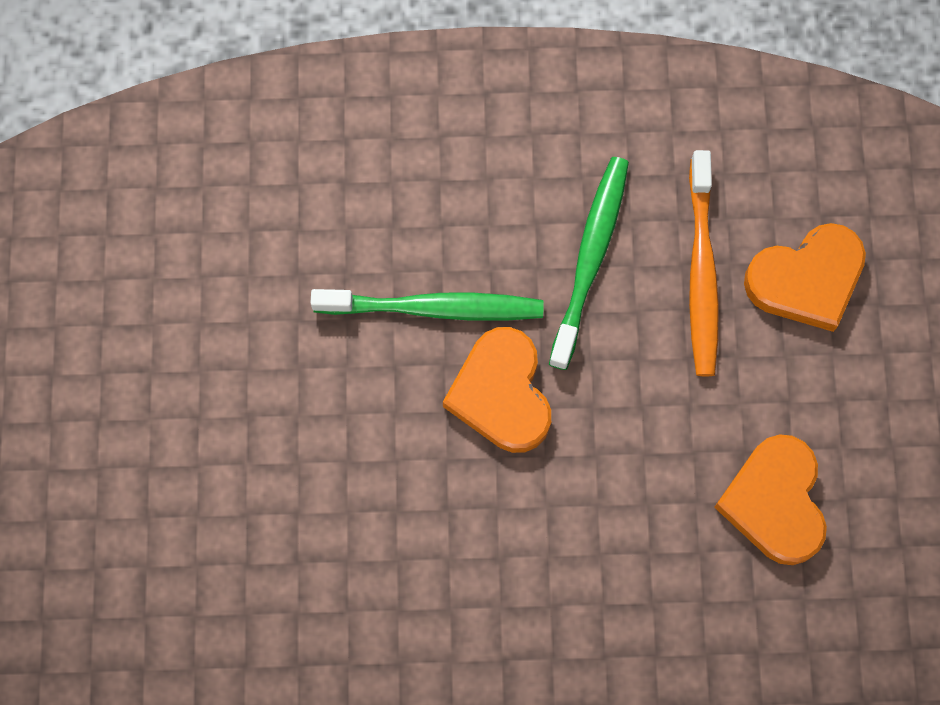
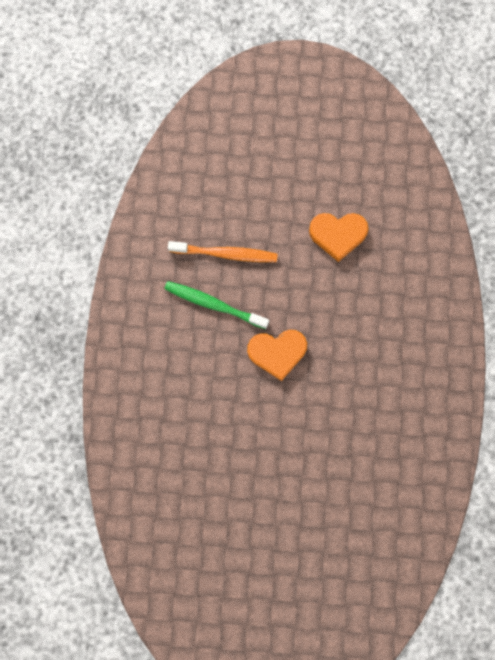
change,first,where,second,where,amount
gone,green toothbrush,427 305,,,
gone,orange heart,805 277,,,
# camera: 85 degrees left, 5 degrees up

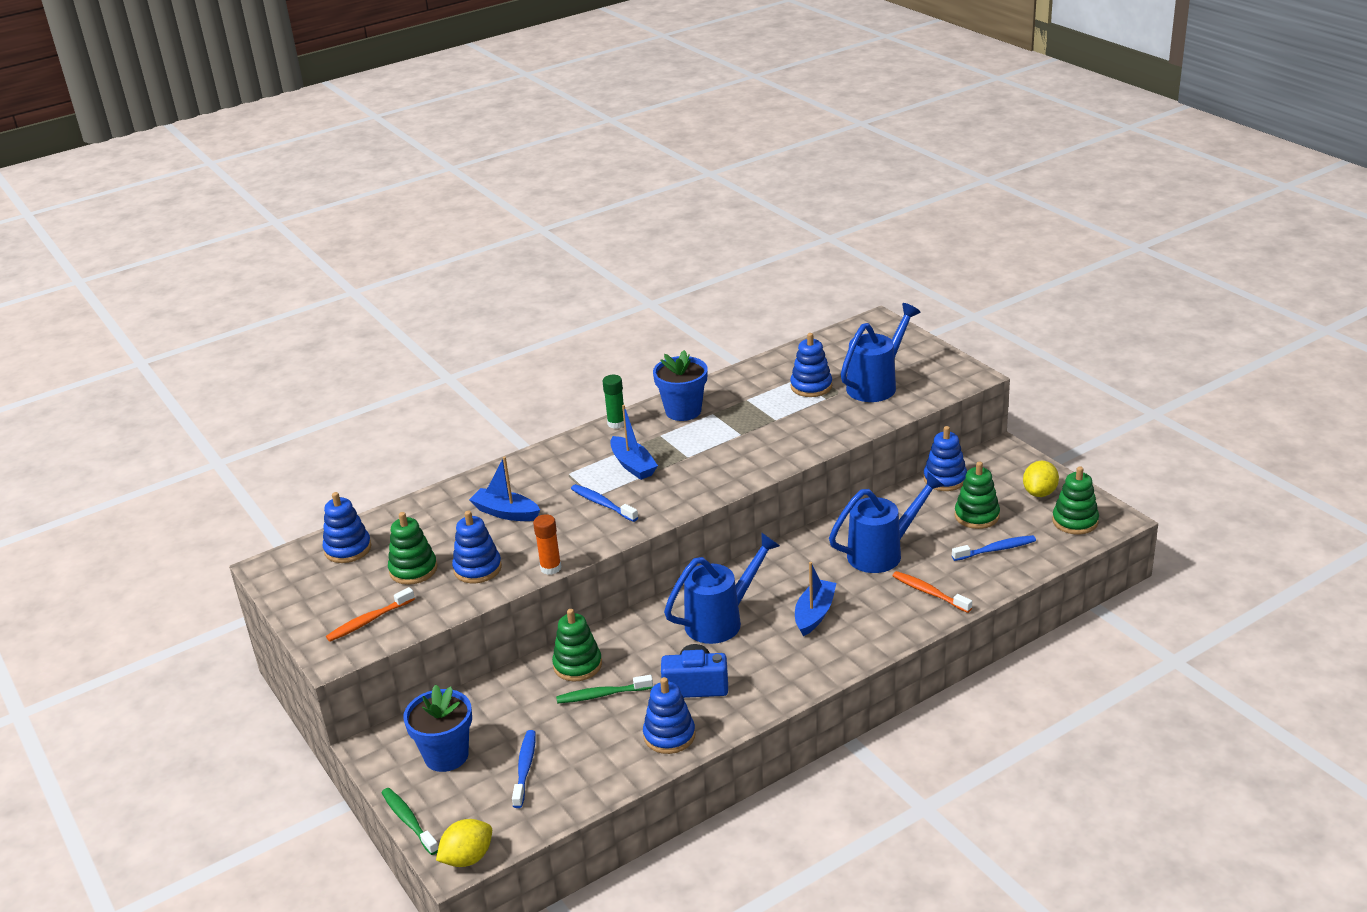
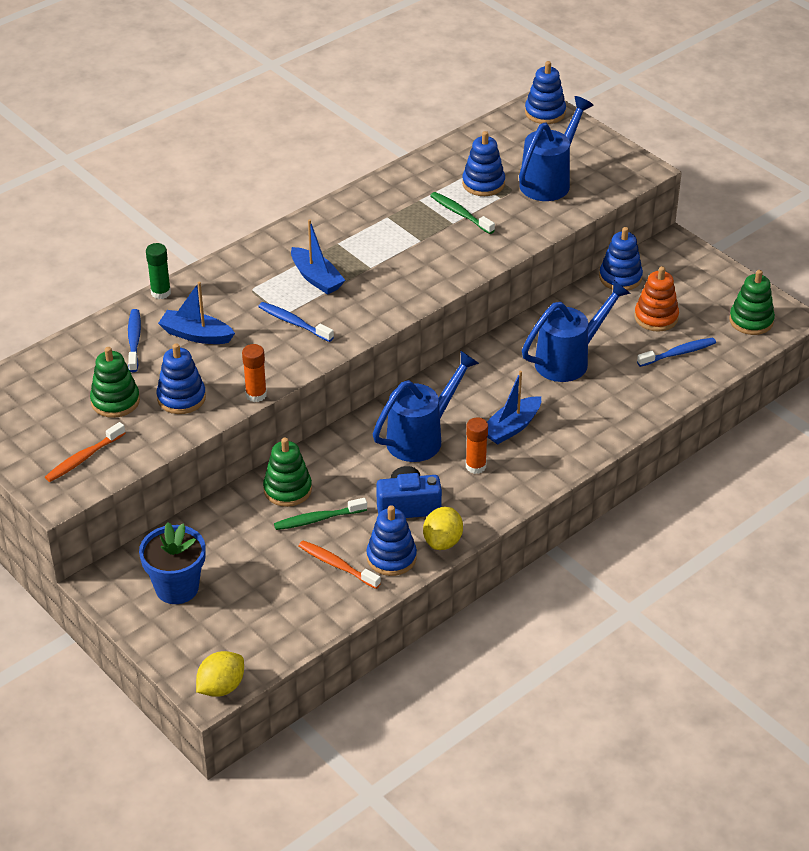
change,first,where,second,where,amount
shifted,blue toothbrush,524 769,,134 340,
shifted,green glue stick,613 402,,158 271,
shifted,orange toothbrush,932 592,,340 564,
shifted,yellow lemon,1041 479,,443 528,
shifted,green toothbrush,410 821,,462 213,
new,,,orange glue stick,477 445,
rotated,blue boat,815 599,,514 408,150 degrees counterclockwise
shifted,blue stacking toy,347 527,,545 92,
repainted,green stacking toy,977 495,orange stacking toy,656 299,
gone,blue flower pot,680 385,,,
# camera: 10 degrees left, 10 degrees up

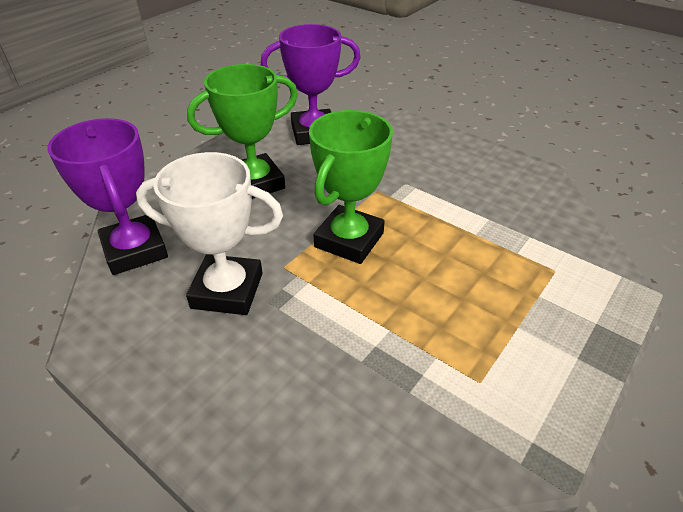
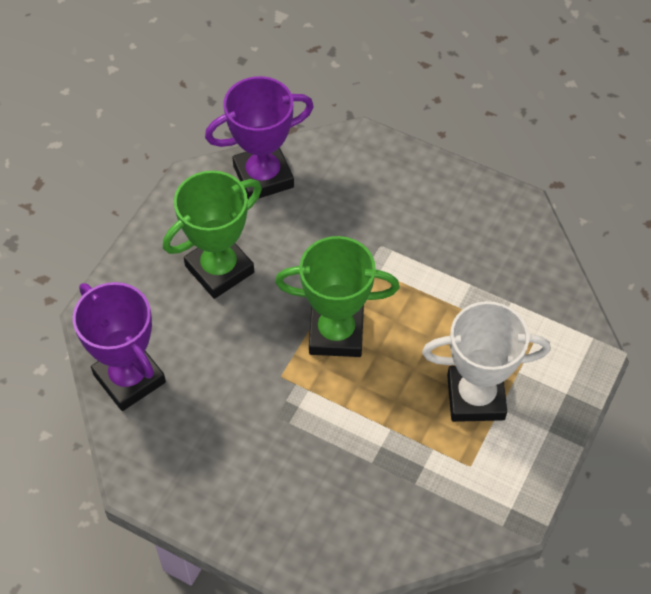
change,first,where,second,where,amount
rotated,green trophy,351 187,,337 296,75 degrees clockwise
shifted,white trophy,209 233,,486 361,
# camera: 10 degrees left, 15 degrees up

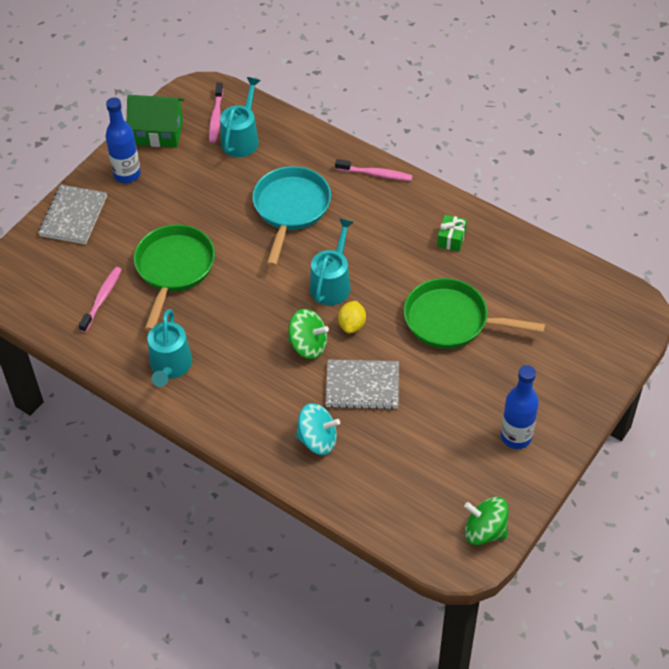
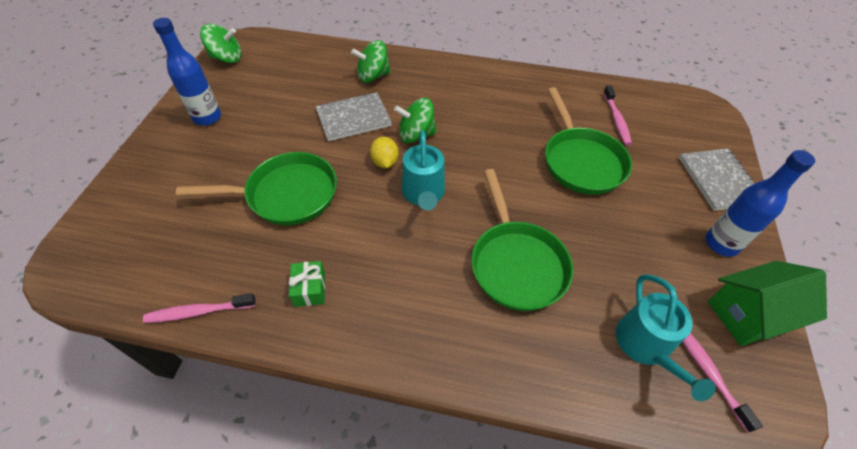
change,first,where,second,where,amount
shifted,pink toothbrush,374 170,,199 308,
repainted,turquoise spinning top,318 429,green spinning top,371 61,
repainted,turquoise pan,292 216,green pan,522 240,
gone,turquoise watering can,170 348,,,
# camera: 155 degrees right, 0 degrees up

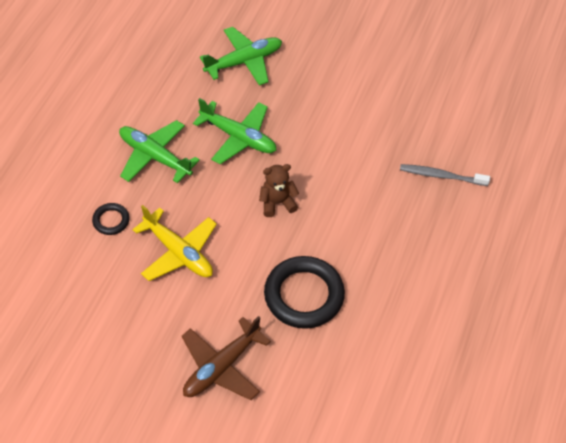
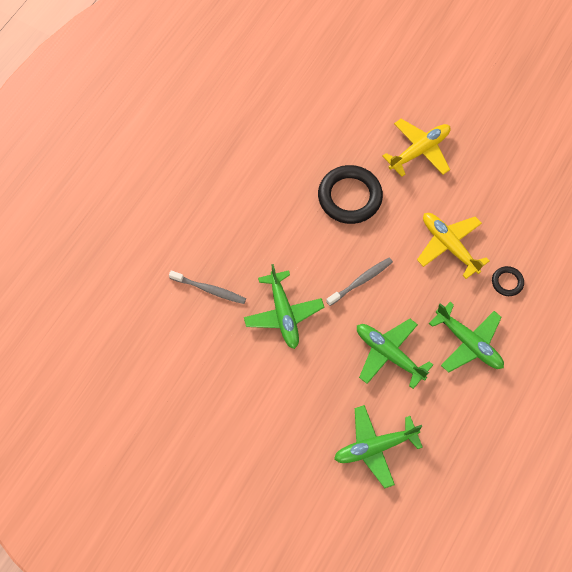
change,first,where,second,where,amount
new,,,green plane,284 306,
swapped,brown teddy bear,279 190,grey toothbrush,359 282,
repainted,brown plane,226 358,yellow plane,416 148,
# camera: 170 degrees left, 10 degrees up

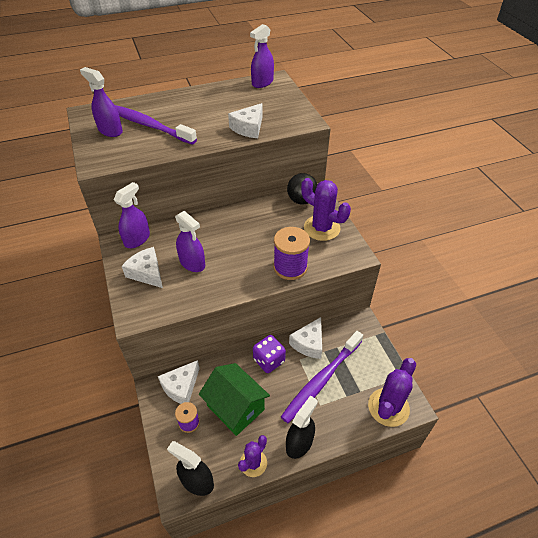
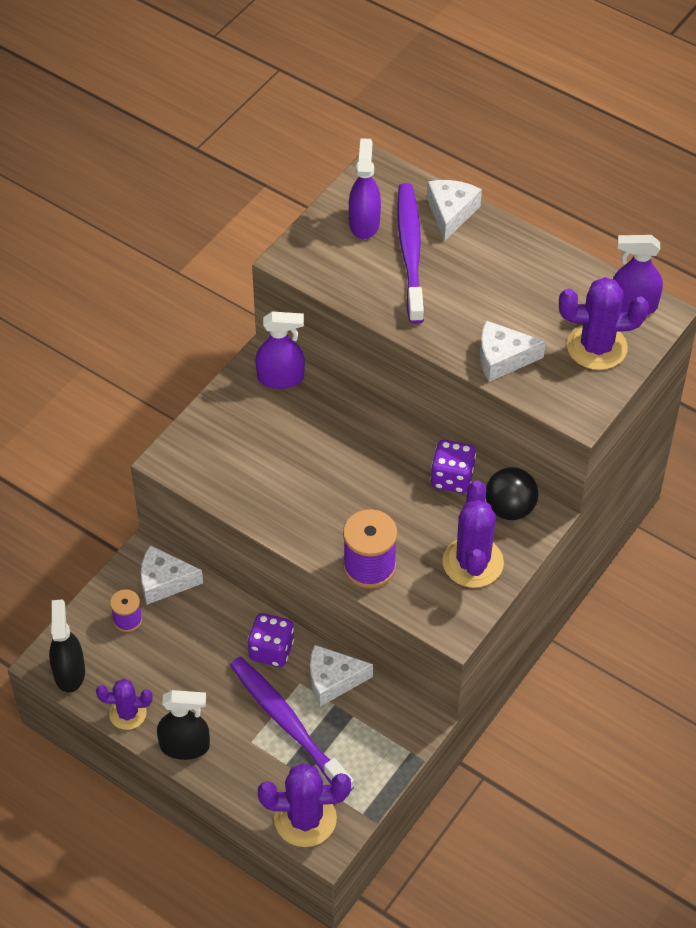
change,first,where,second,where,amount
rotated,purple toothbrush,322 377,,292 724,45 degrees clockwise
shifted,white cheese,142 267,,454 210,
new,,,purple dice,453 466,
new,,,purple cactus,604 323,
gone,purple spray bottle,190 241,,,
gone,green house,234 399,,,
# camera: 55 degrees right, 5 degrees up

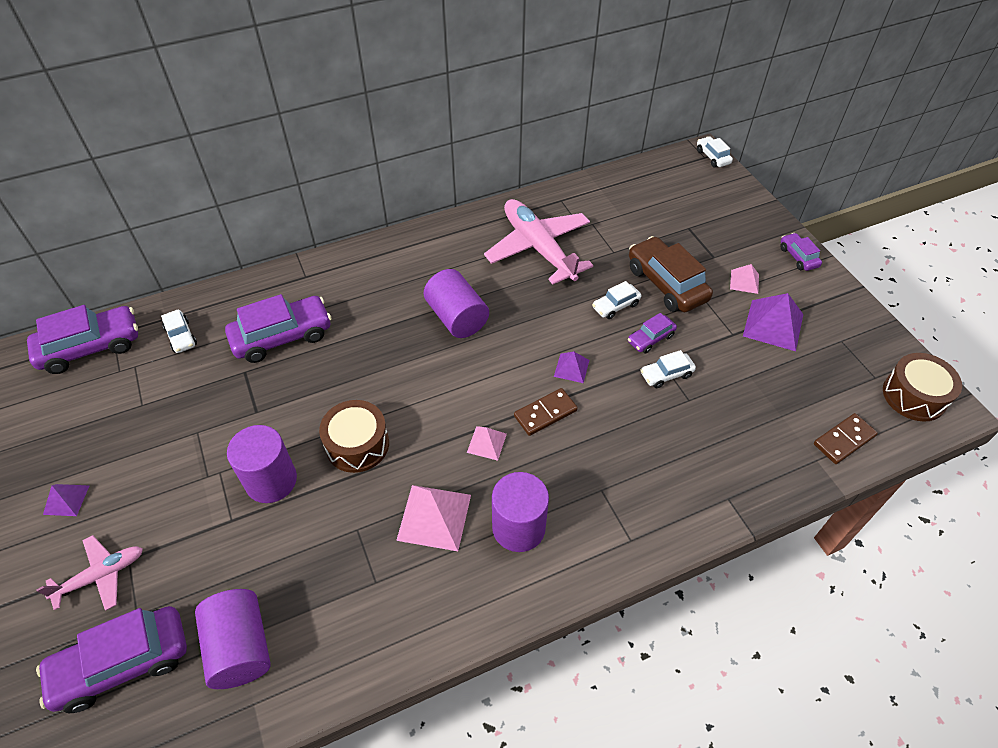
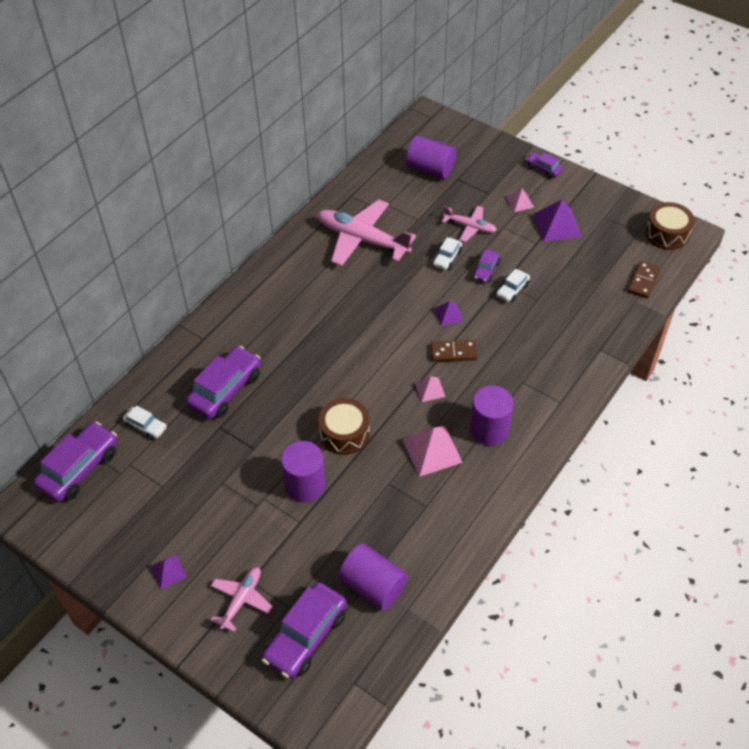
change,first,where,second,where,amount
shifted,purple cylinder,456 303,,431 157,
rotated,brown domino,546 412,,454 351,60 degrees clockwise
swapped,brown car,671 274,pink plane,469 224,
gone,white car,715 151,,,
# camera: 30 degrees left, 0 degrees up

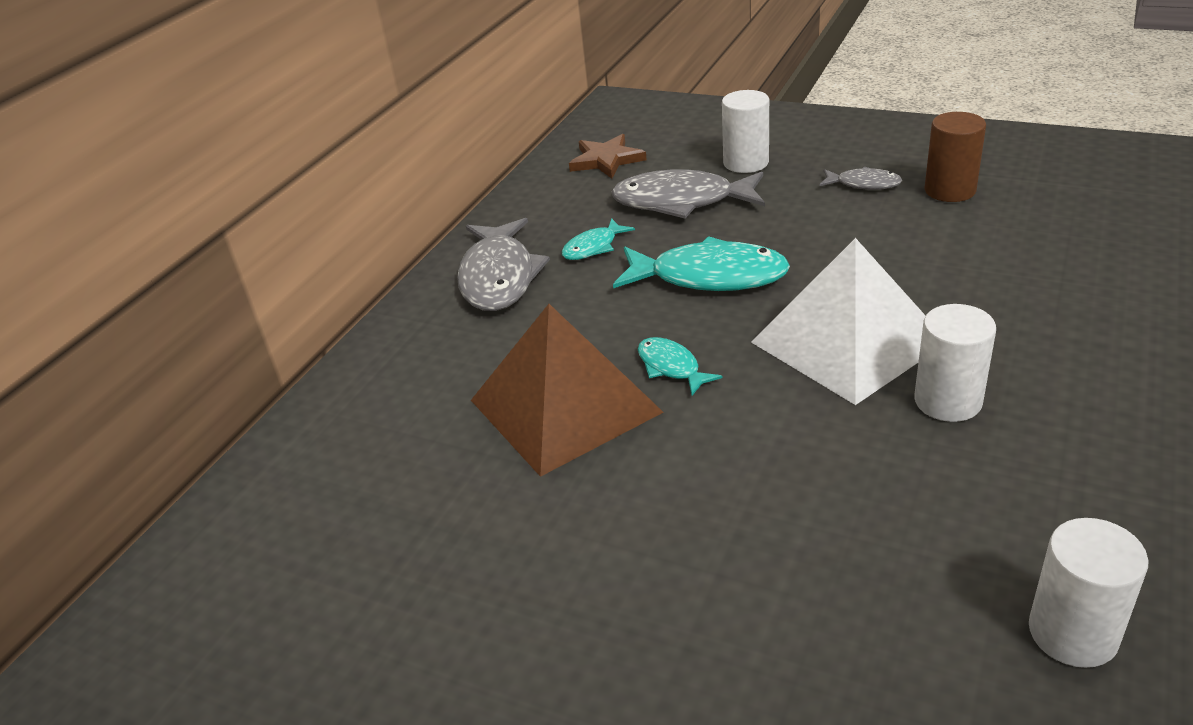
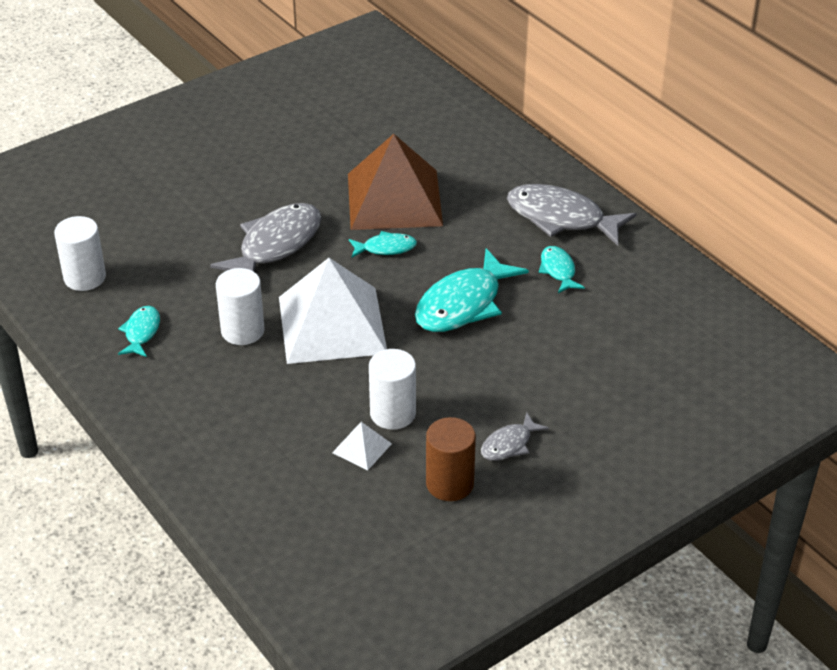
change,first,where,second,where,amount
new,,,turquoise fish,139 331,
shifted,grey fish,688 193,,266 237,
new,,,white pyramid,362 446,
shifted,white cylinder,745 131,,392 389,
gone,brown star,608 156,,,
# camera: 115 degrees right, 5 degrees up

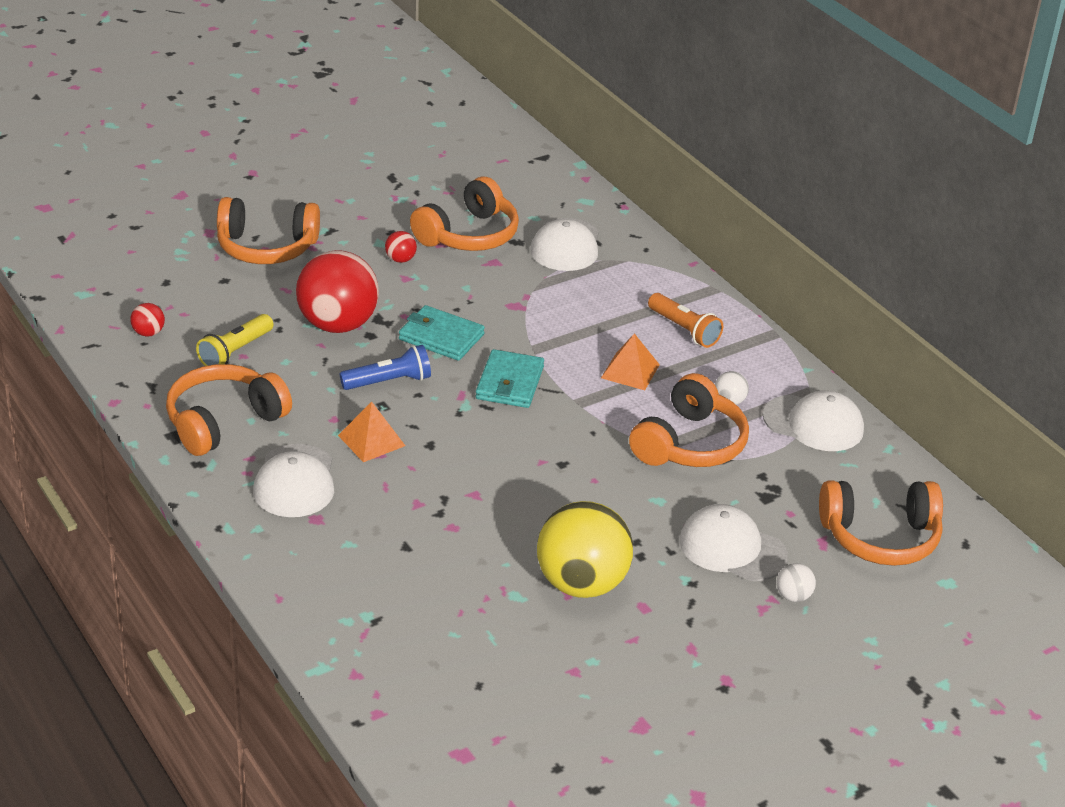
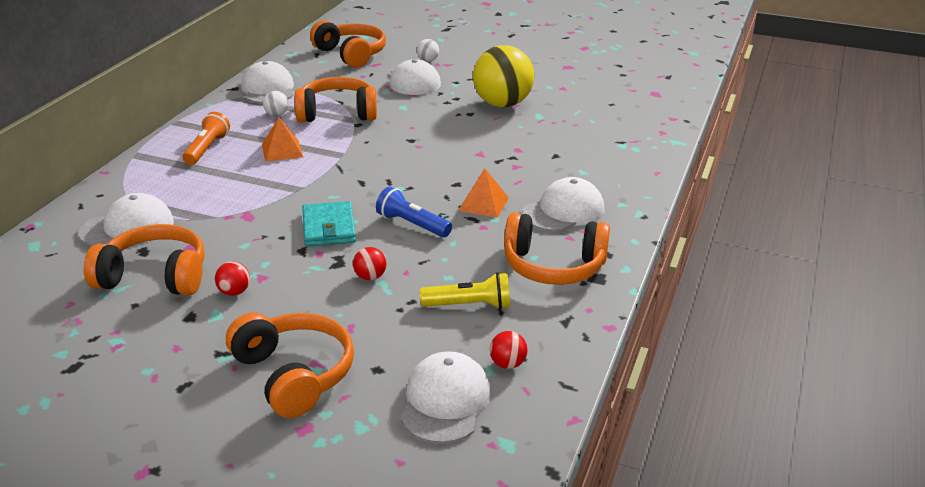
change,first,where,second,where,amount
scaled,red ball,337 291,,370 263,x0.41
new,,,white cap,446 397,
gone,turquoise wallet,510 378,,,
# camera: 125 degrees left, 5 degrees down

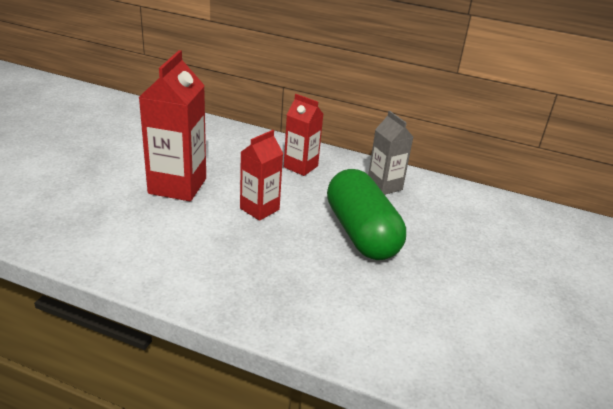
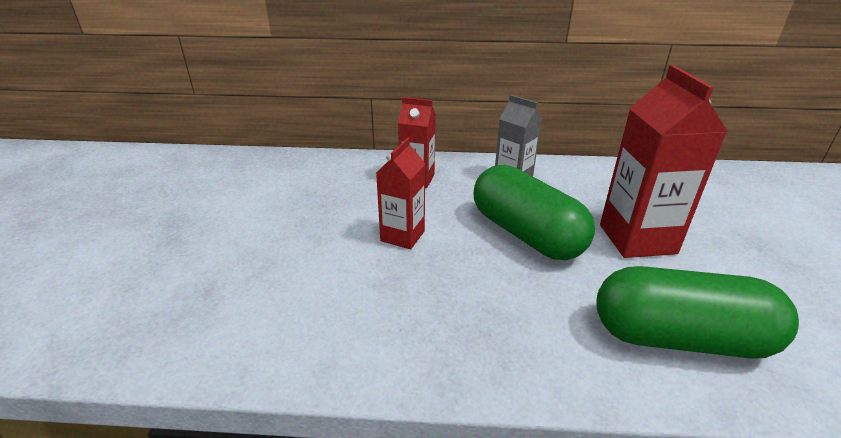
change,first,where,second,where,amount
new,,,green capsule,697 312,
shifted,red carton,172 125,,664 161,
# camera: 15 degrees left, 0 degrees up

